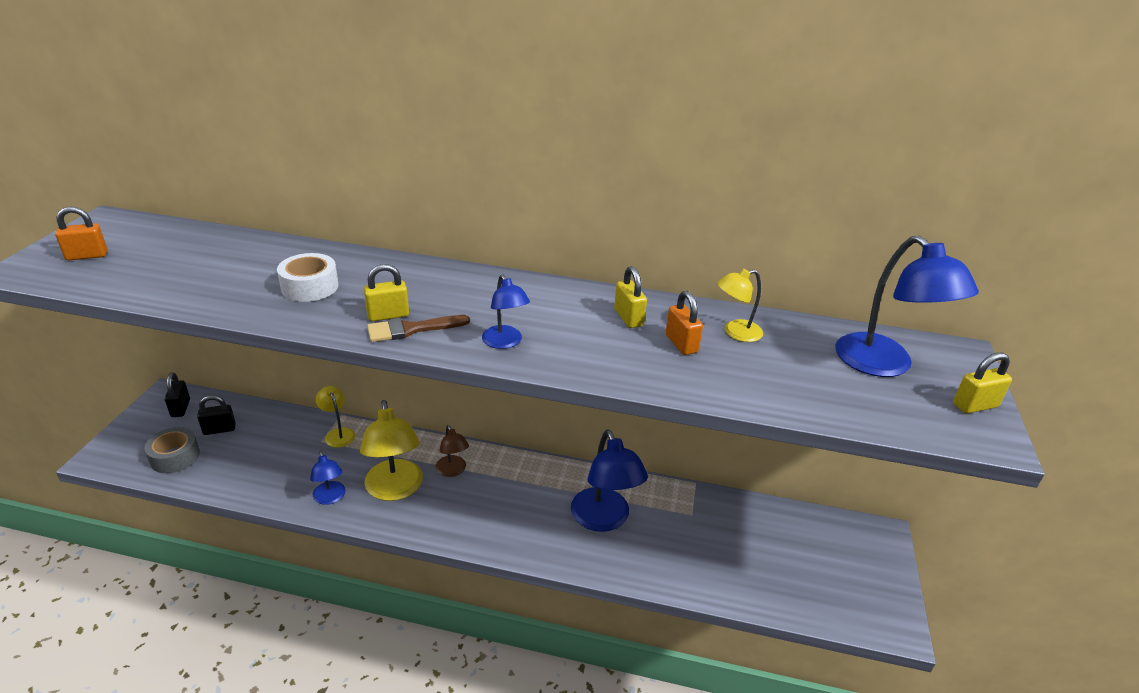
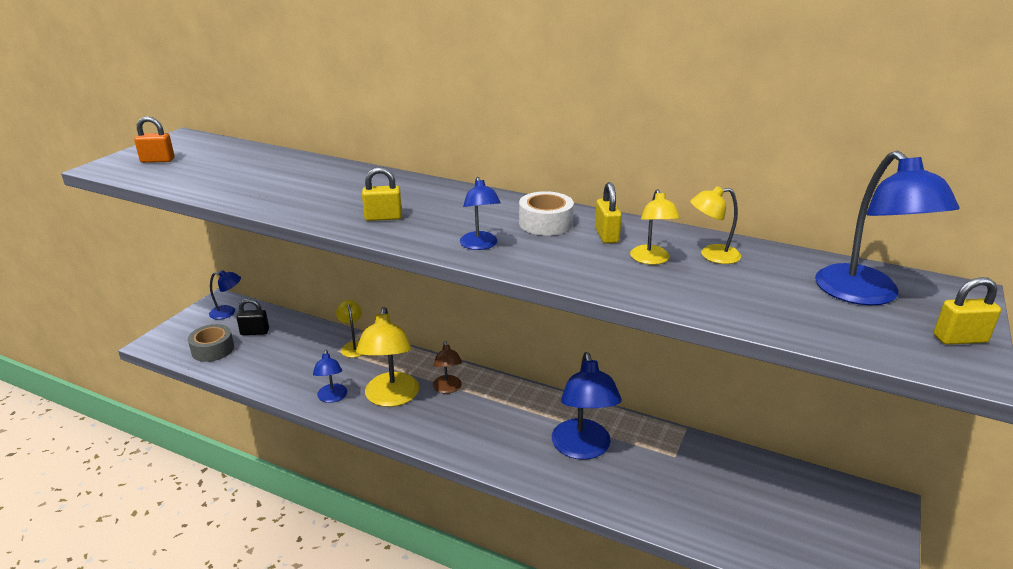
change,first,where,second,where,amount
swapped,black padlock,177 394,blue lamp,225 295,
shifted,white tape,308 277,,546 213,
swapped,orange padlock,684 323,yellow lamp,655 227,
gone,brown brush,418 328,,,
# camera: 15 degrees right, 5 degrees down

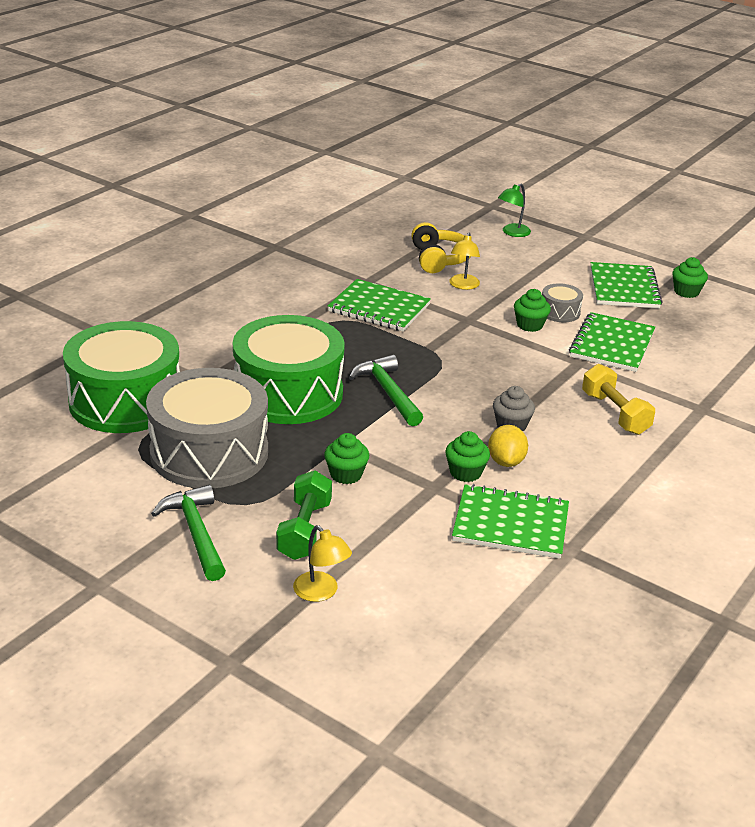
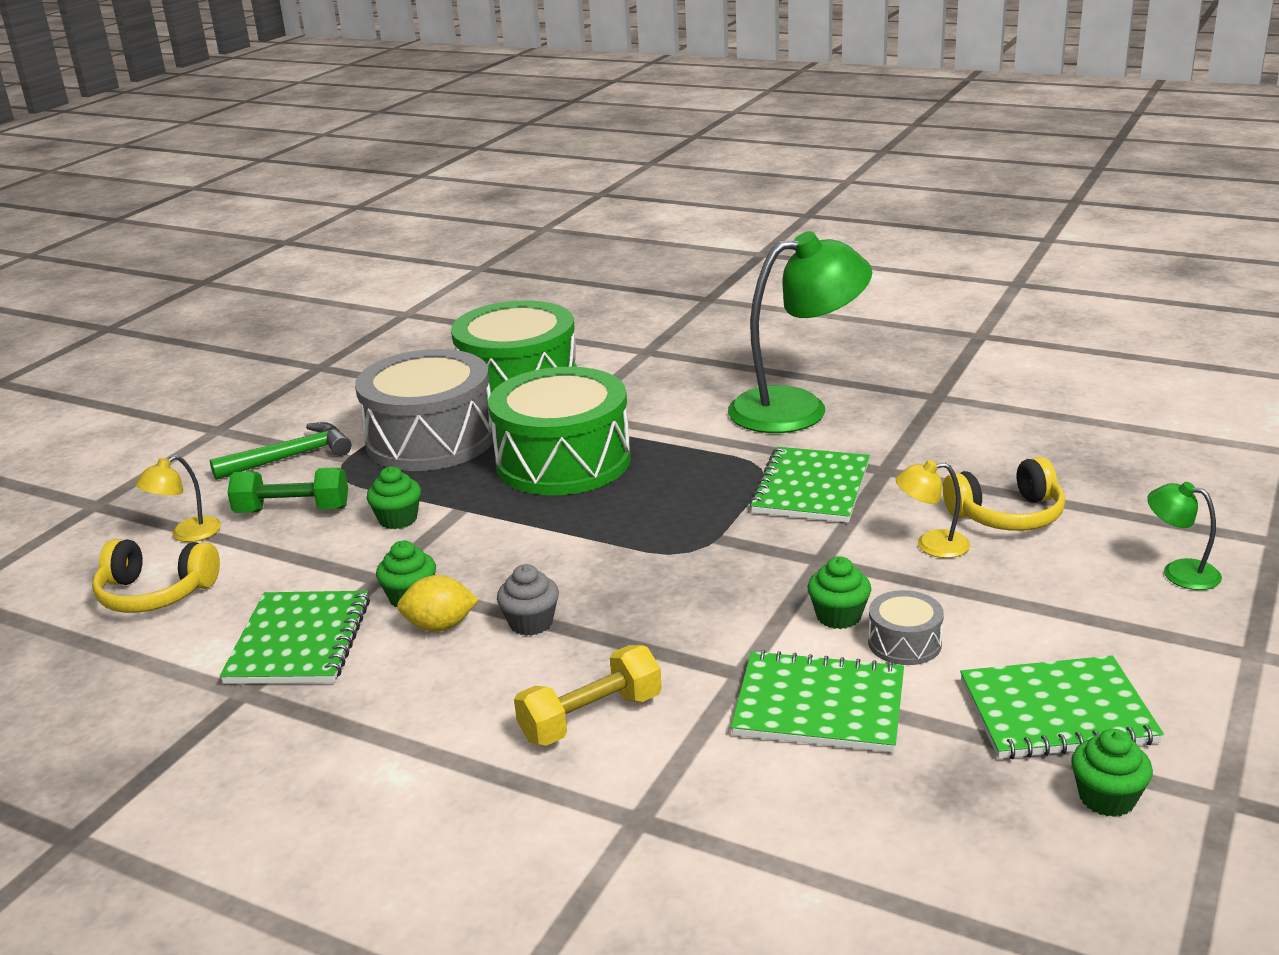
change,first,where,second,where,amount
new,,,yellow headphones,156 576,
new,,,green lamp,800 332,
gone,green hammer,386 390,,,
# camera: 85 degrees right, 5 degrees down

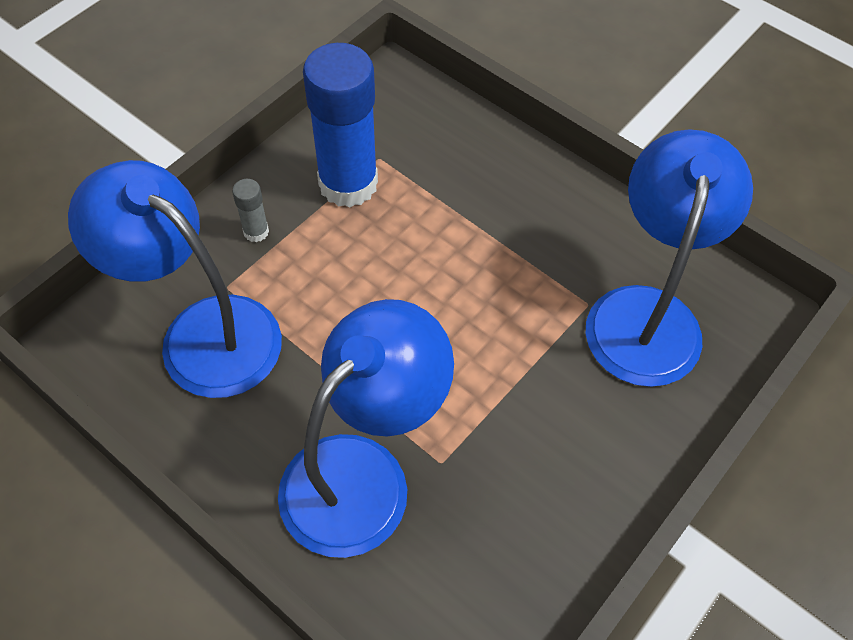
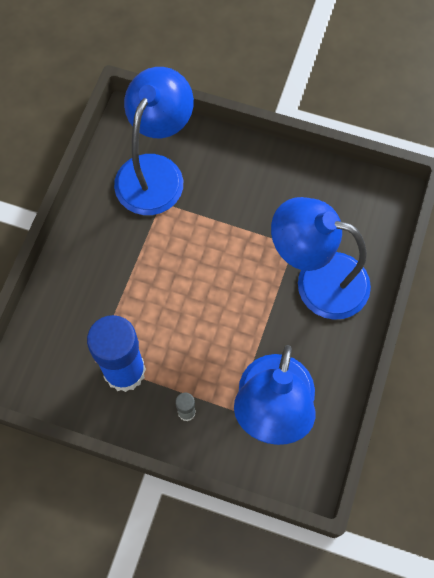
change,first,where,second,where,amount
rotated,blue lamp,669 258,,154 141,120 degrees clockwise
# camera: 110 degrees left, 10 degrees up

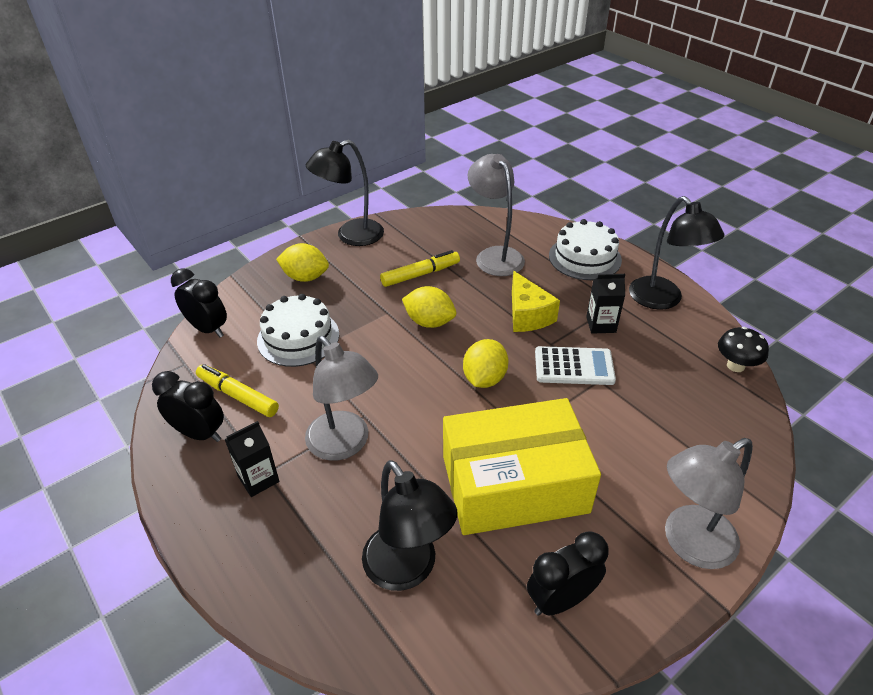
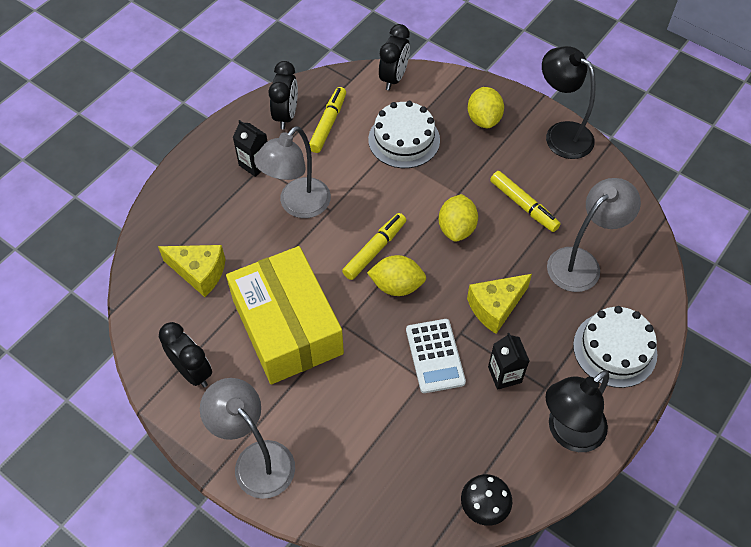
change,first,where,second,where,amount
swapped,black lamp,410 525,yellow cheese,192 271,
new,,,yellow marker,374 246,
# camera: 75 degrees right, 15 degrees up

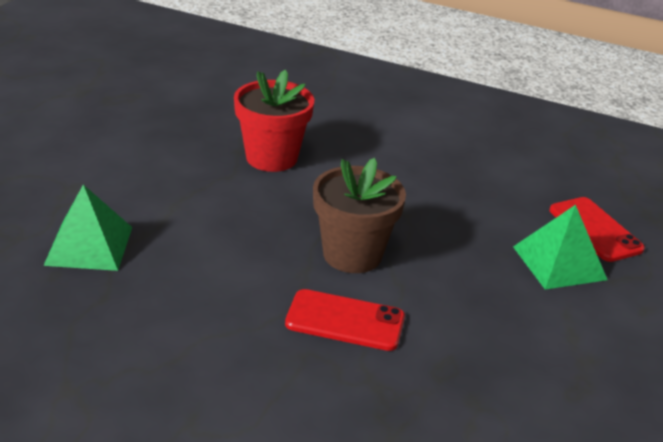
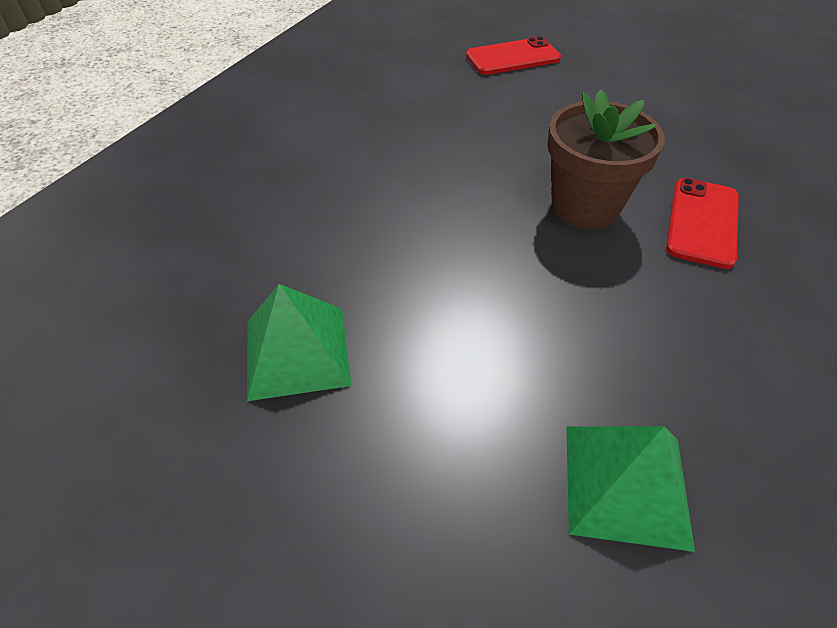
change,first,where,second,where,amount
shifted,green pyramid,560 247,,299 342,
gone,red flower pot,274 121,,,
# camera: 80 degrees left, 15 degrees up

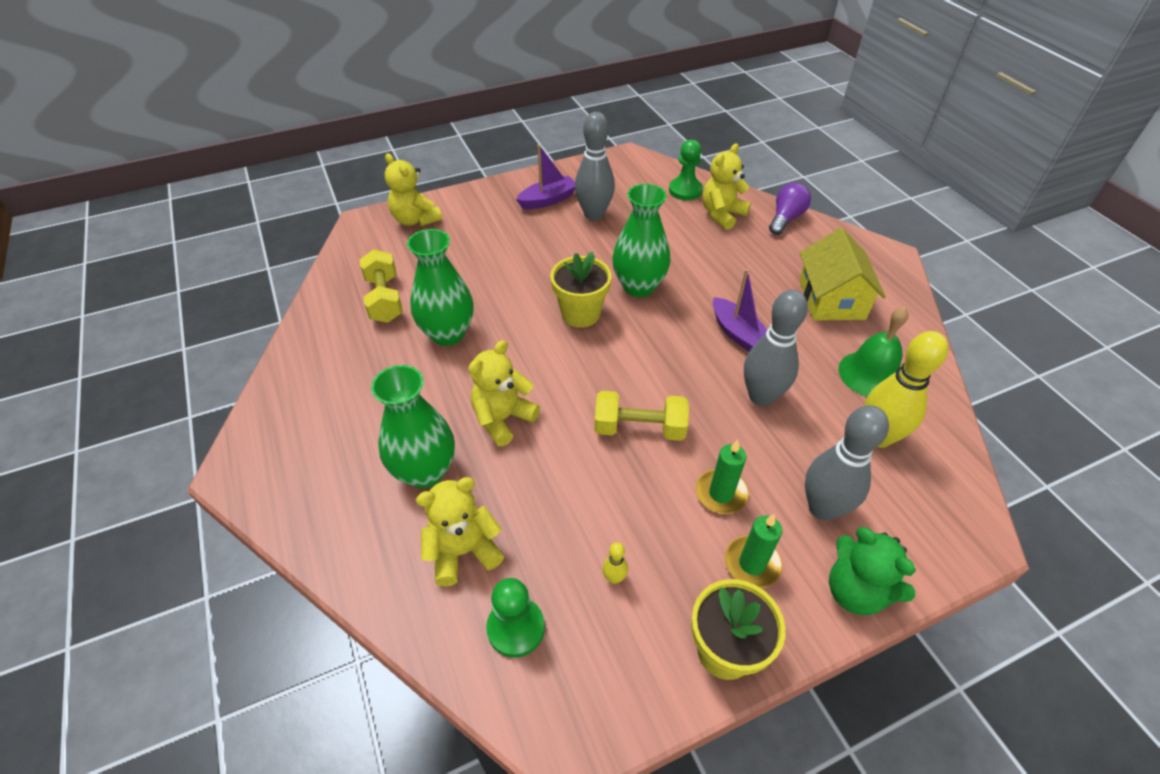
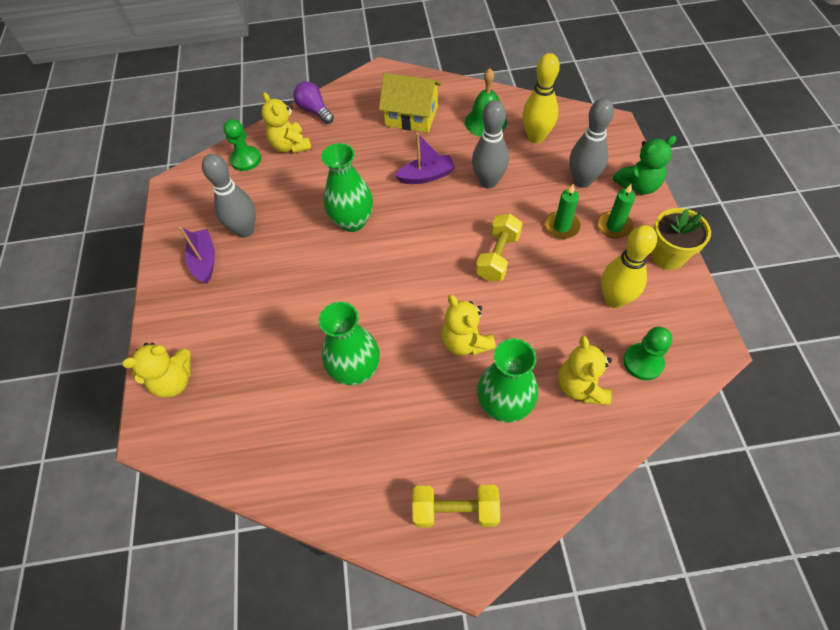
change,first,where,second,where,amount
shifted,yellow dumbbell,381 286,,456 506,
scaled,yellow bowling pin,615 563,,629 266,x2.44
gone,yellow flower pot,580 290,,,
# camera: 70 degrees left, 10 degrees up

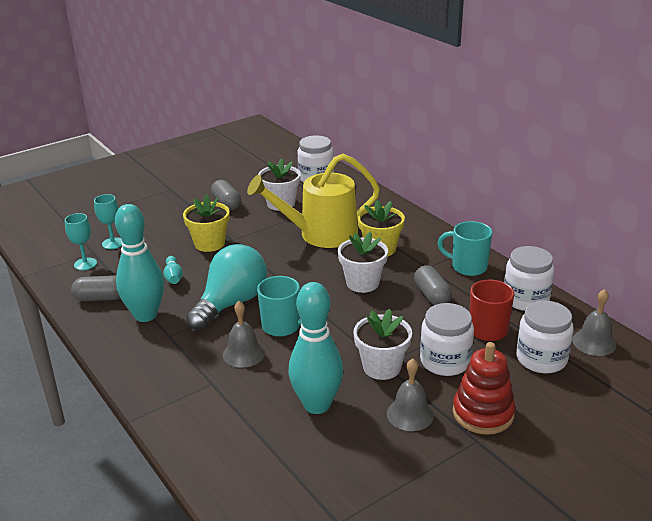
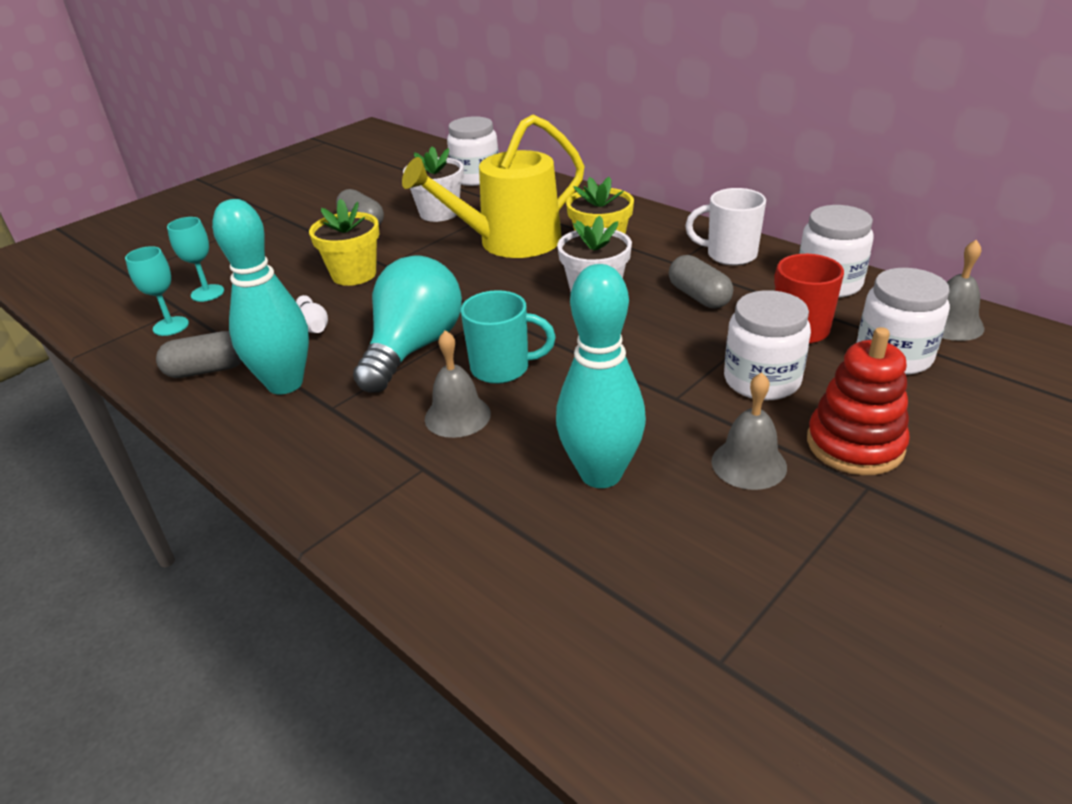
change,first,where,second,where,amount
repainted,turquoise bowling pin,173 270,white bowling pin,312 314,
repainted,turquoise mug,465 248,white mug,725 227,
gone,white flower pot,383 344,,,
# camera: 10 degrees left, 5 degrees up

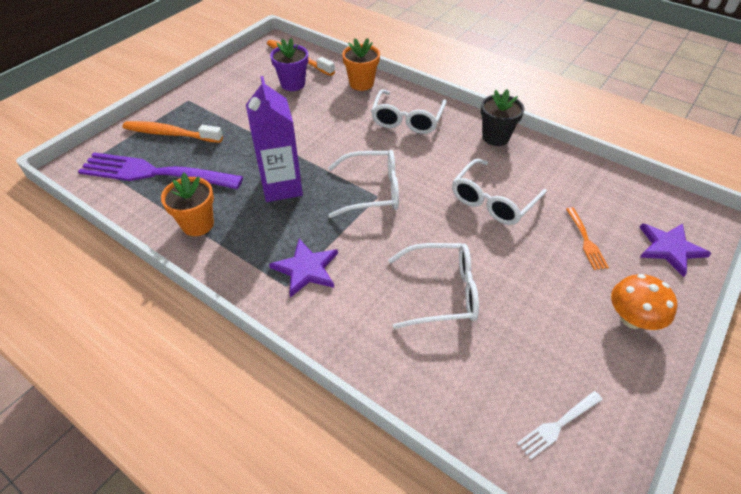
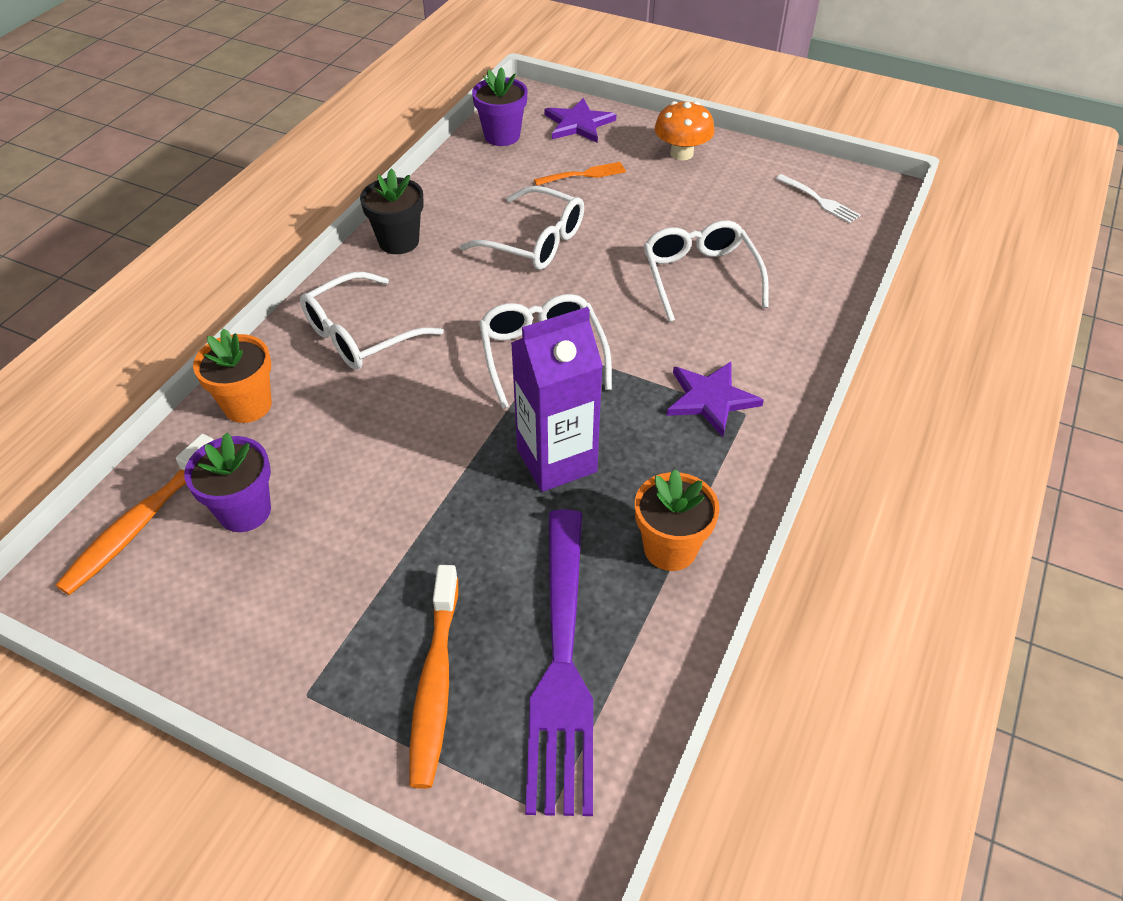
change,first,where,second,where,amount
rotated,white glasses,409 111,,371 321,135 degrees clockwise
new,,,purple flower pot,499 106,
# camera: 100 degrees left, 0 degrees up

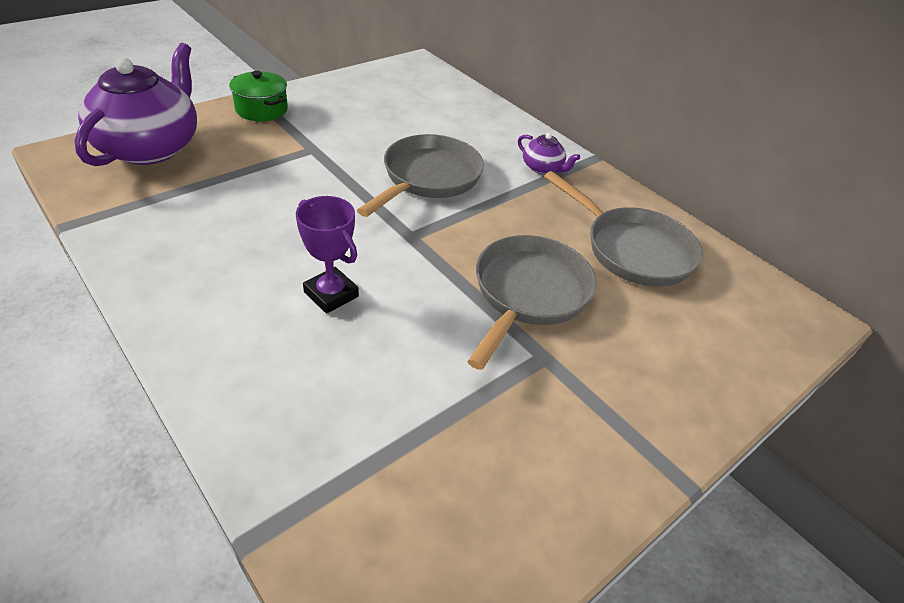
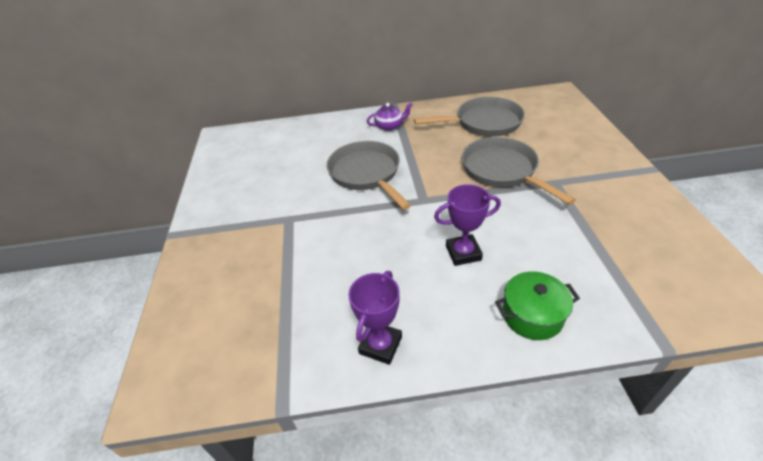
change,first,where,second,where,amount
new,,,purple trophy,375 318,
shifted,green pot,258 96,,537 306,
gone,purple teapot,135 104,,,
# camera: 50 degrees left, 0 degrees up

